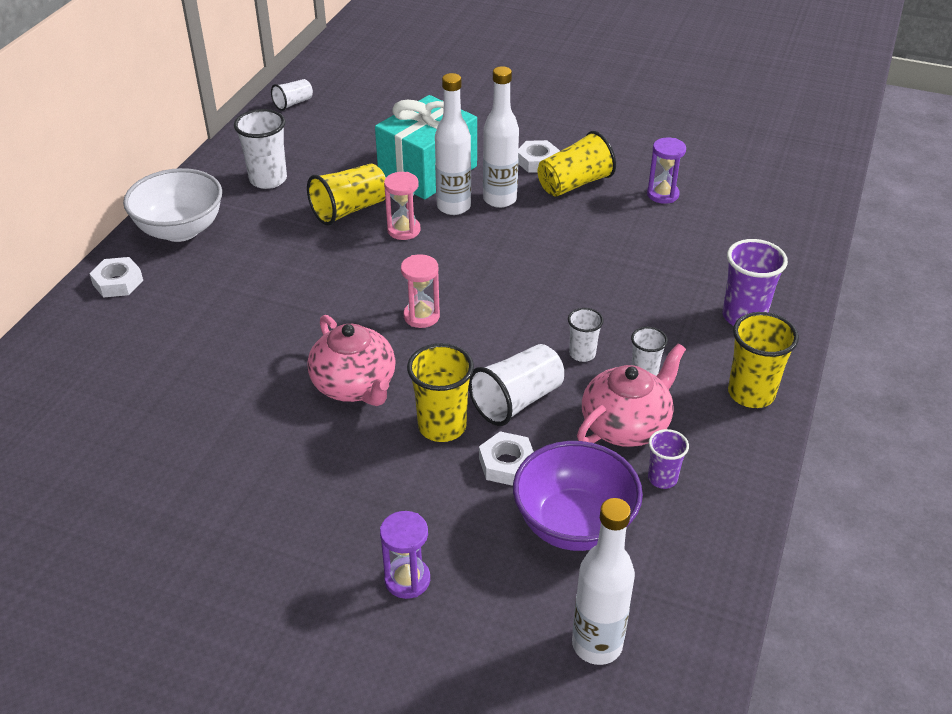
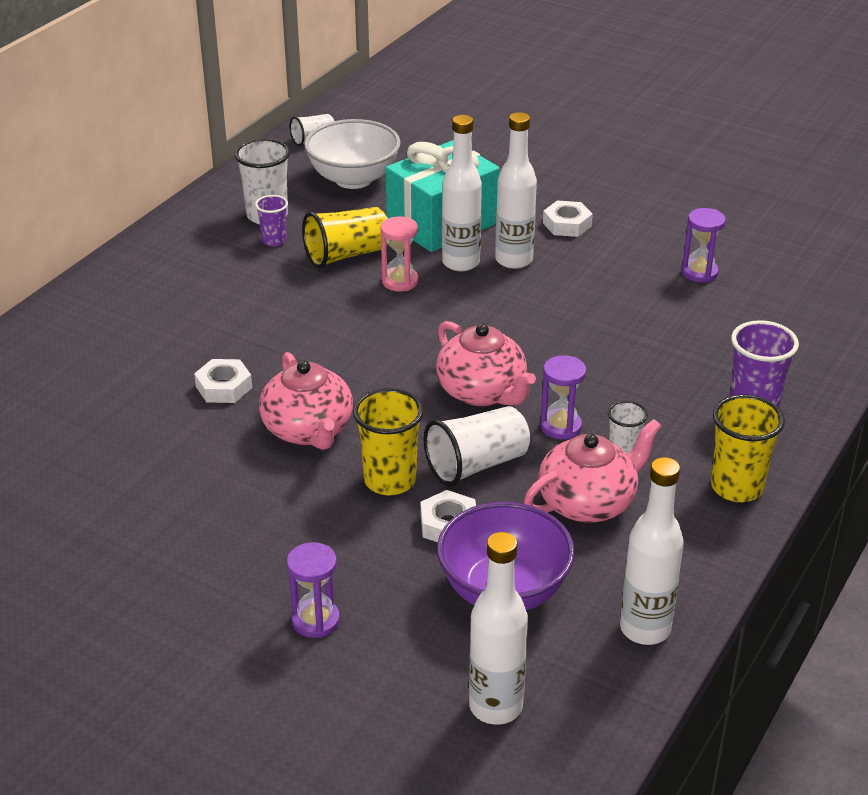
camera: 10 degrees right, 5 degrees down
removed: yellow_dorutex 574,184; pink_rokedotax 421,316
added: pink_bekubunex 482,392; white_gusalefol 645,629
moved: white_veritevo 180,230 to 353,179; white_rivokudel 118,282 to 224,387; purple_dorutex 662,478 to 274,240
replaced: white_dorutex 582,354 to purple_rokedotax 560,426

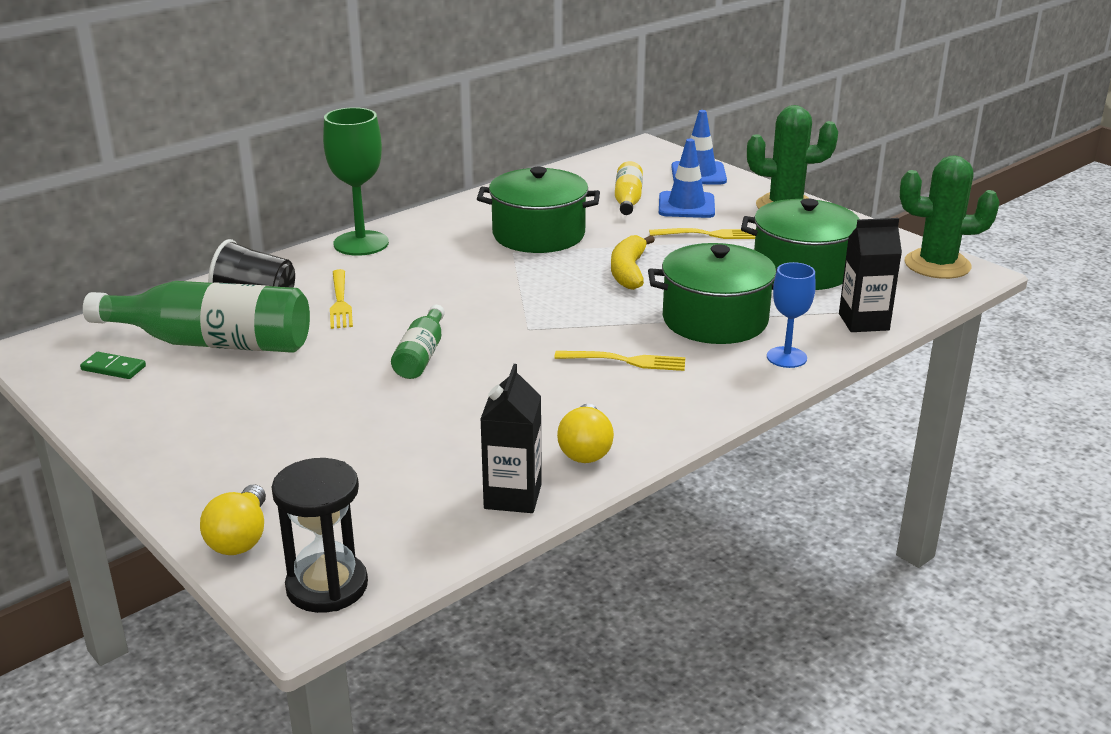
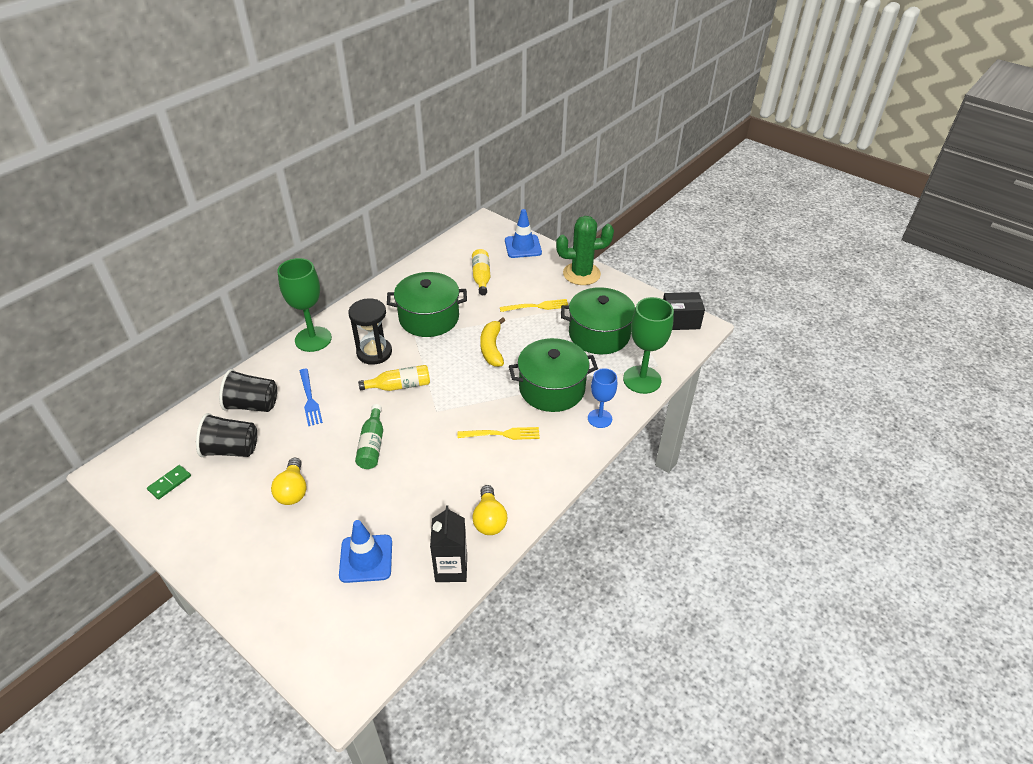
camera: 10 degrees left, 15 degrees up
added: yellow_gusalefol 399,386
moved: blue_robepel 686,205 to 366,558; black_rokedotax 327,586 to 374,352; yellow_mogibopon 240,538 to 293,490
replaced: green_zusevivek 937,265 to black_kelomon 680,321; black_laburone 863,322 to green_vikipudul 642,380; green_gusalefol 212,342 to black_dorutex 232,449
recoloured: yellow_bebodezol 340,302 to blue_bebodezol 310,399
turned: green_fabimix 113,368 = 169,483 60 degrees counterclockwise

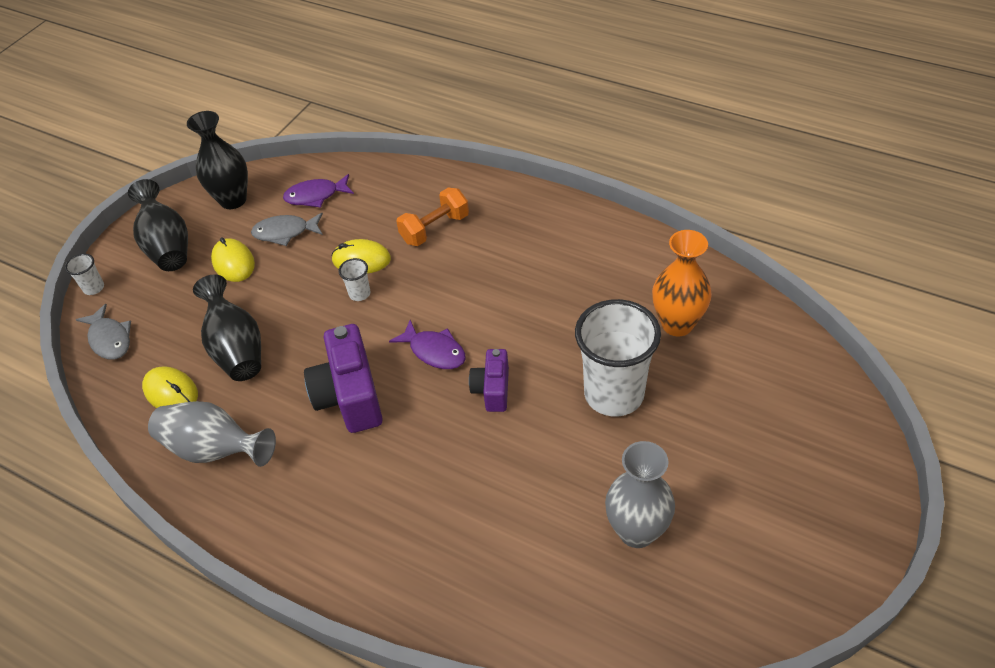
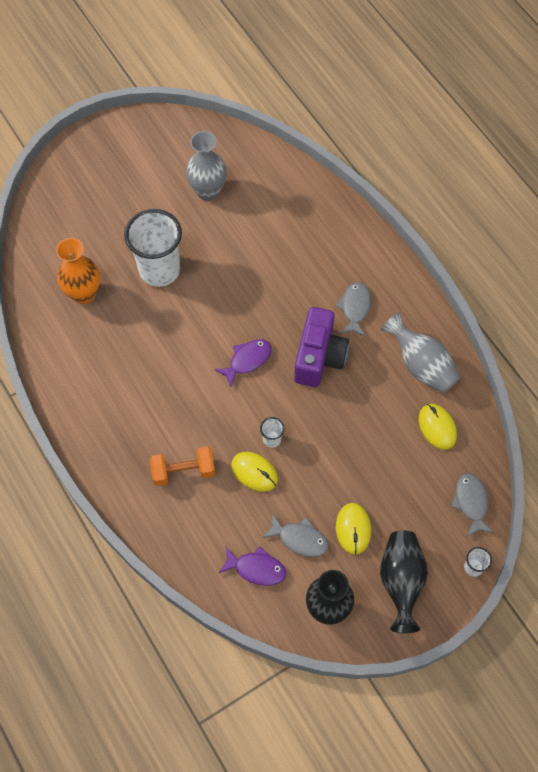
camera: 155 degrees left, 15 degrees up
removed: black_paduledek 237,348; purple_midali 492,389
added: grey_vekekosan 355,308
turned: purple_vekekosan 434,351 = 247,360 75 degrees clockwise

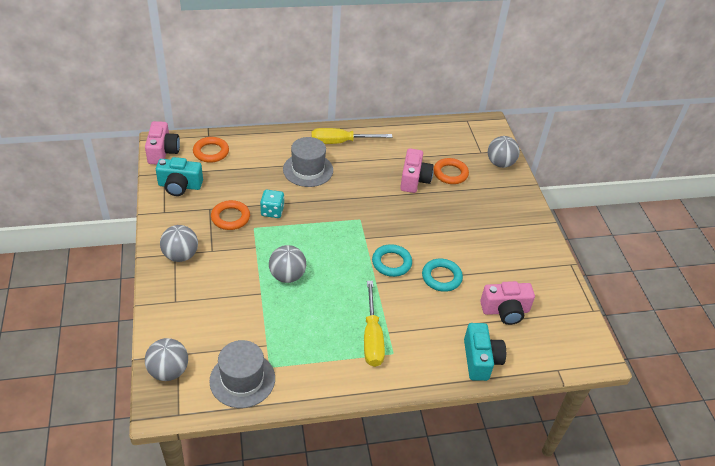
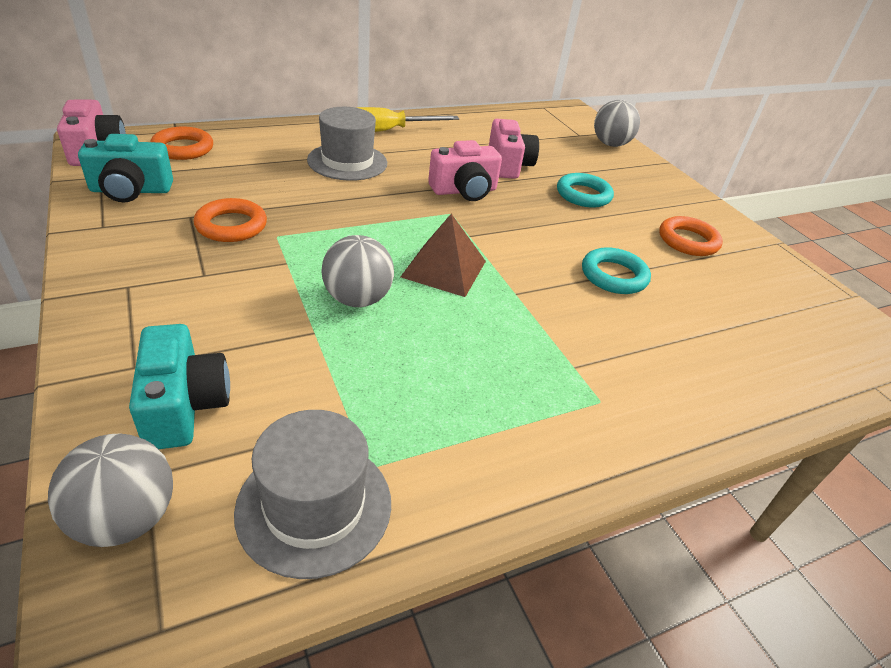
camera: 15 degrees left, 5 degrees down
removed: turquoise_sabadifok 272,211; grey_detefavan 181,255; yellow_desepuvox 372,337
added: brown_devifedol 444,269
moved: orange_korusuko 450,173 to 688,241; turquoise_korusuko 391,263 to 583,195; pink_midali 505,311 to 464,191; turquoise_midali 480,360 to 184,405

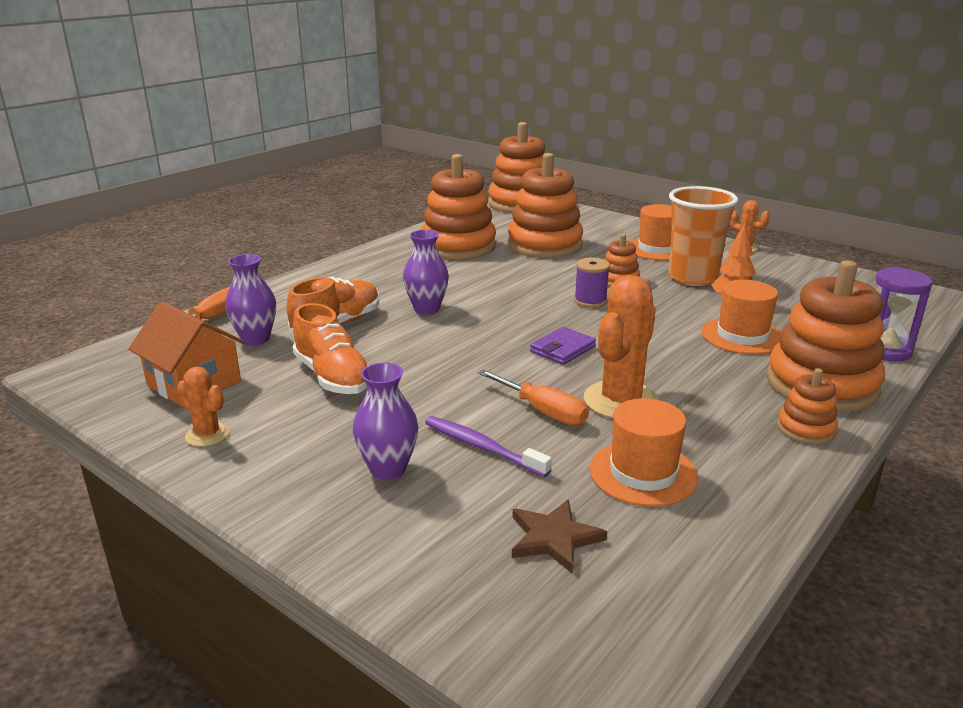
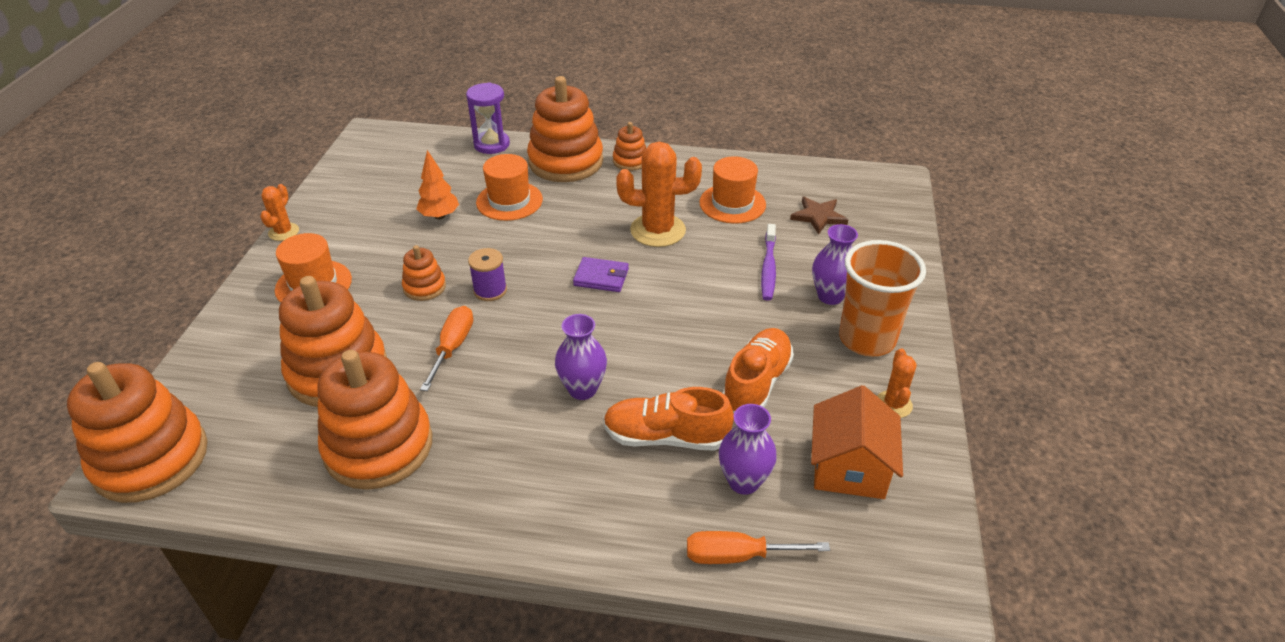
camera: 120 degrees left, 15 degrees up
moved: orange_dorutex 692,278 to 867,339; orange_desepuvox 543,411 to 452,347

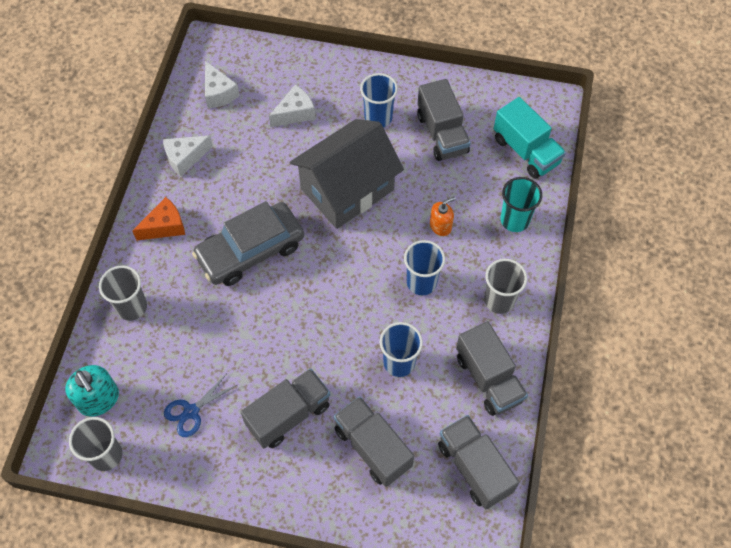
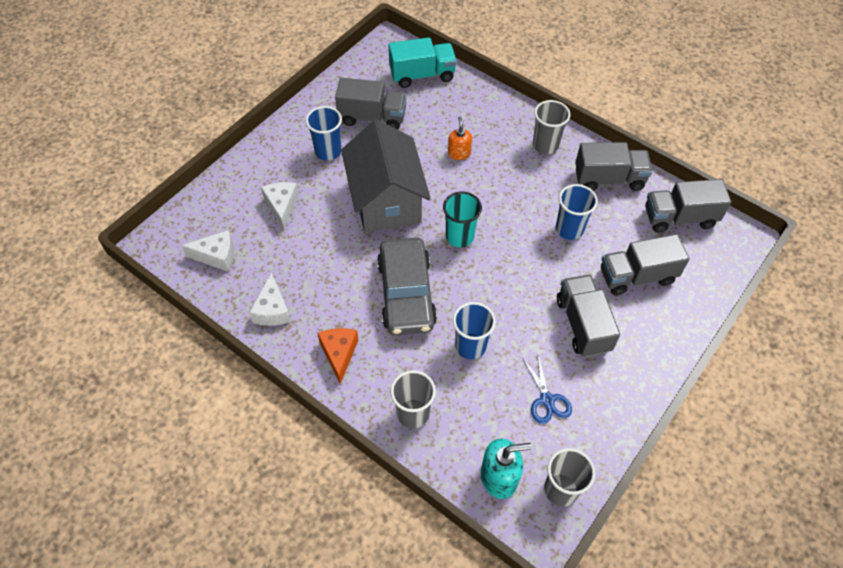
camera: 65 degrees left, 5 degrees down
moved: turquoise_dorutex 514,220 to 459,236; blue_dorutex 421,282 to 470,346

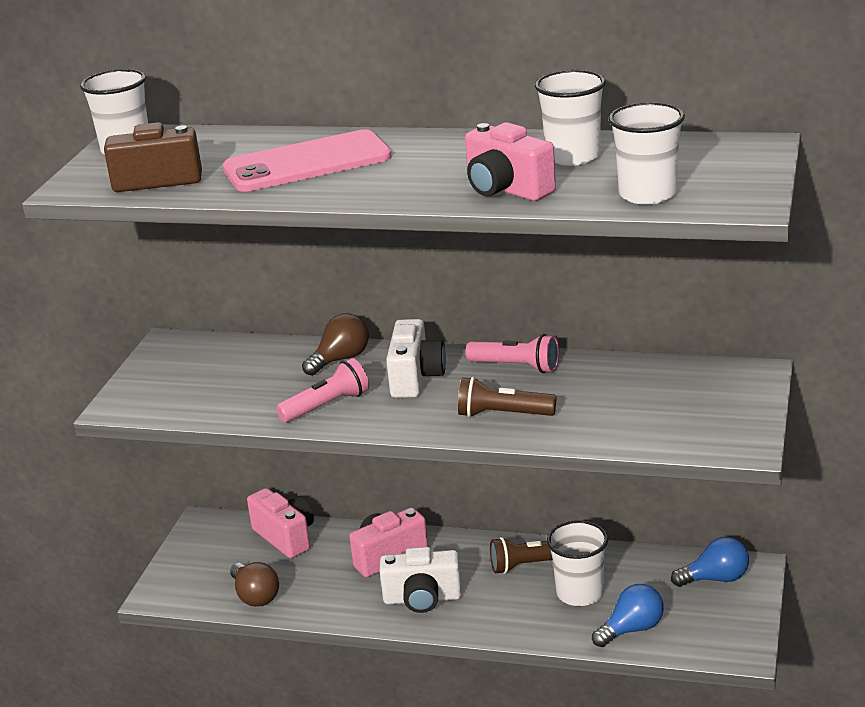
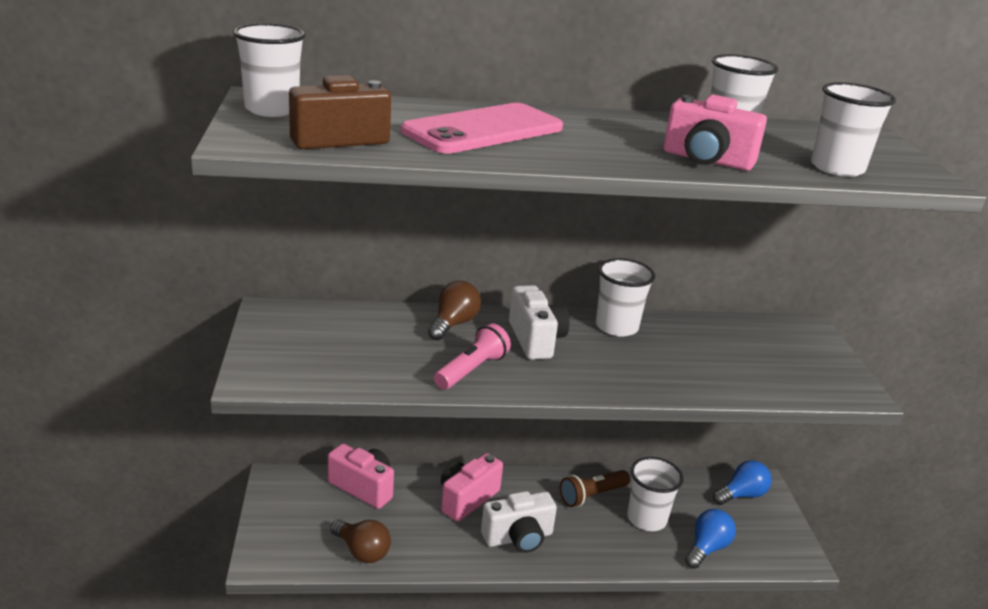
camera: 25 degrees left, 0 degrees up
removed: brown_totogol 502,415
replaced: pink_totogol 517,366 to white_dorutex 616,327

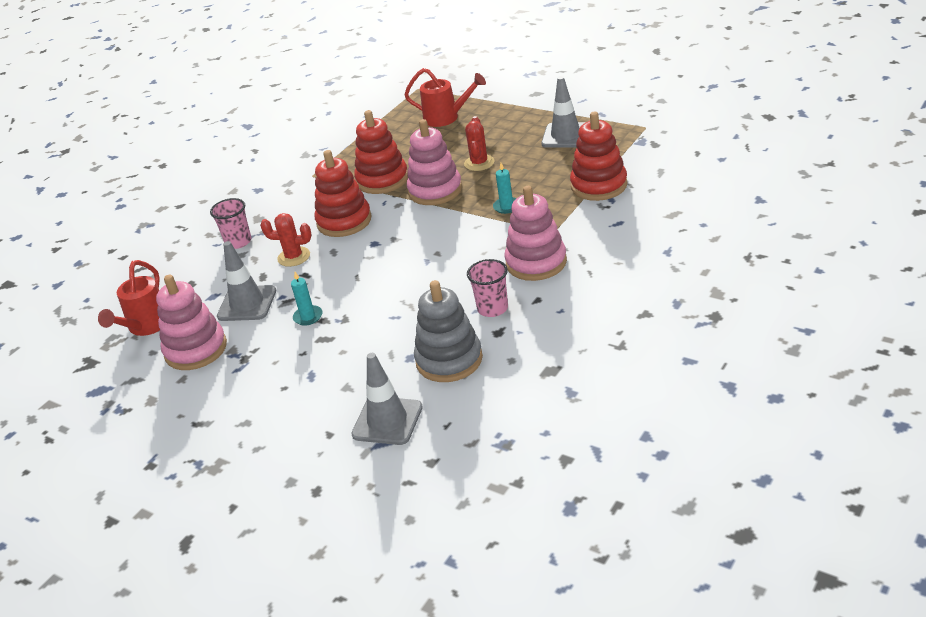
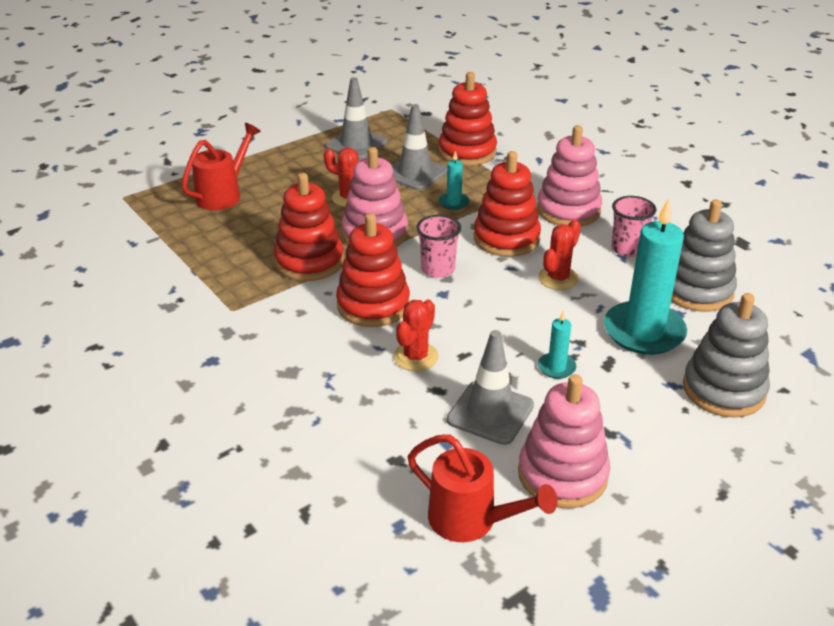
camera: 75 degrees left, 0 degrees up
added: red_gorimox 506,238; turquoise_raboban 644,332; red_zusevivek 558,278; grey_gorimox 723,390
moved: pink_dorutex 238,242 to 438,269; grey_robepel 387,421 to 415,173

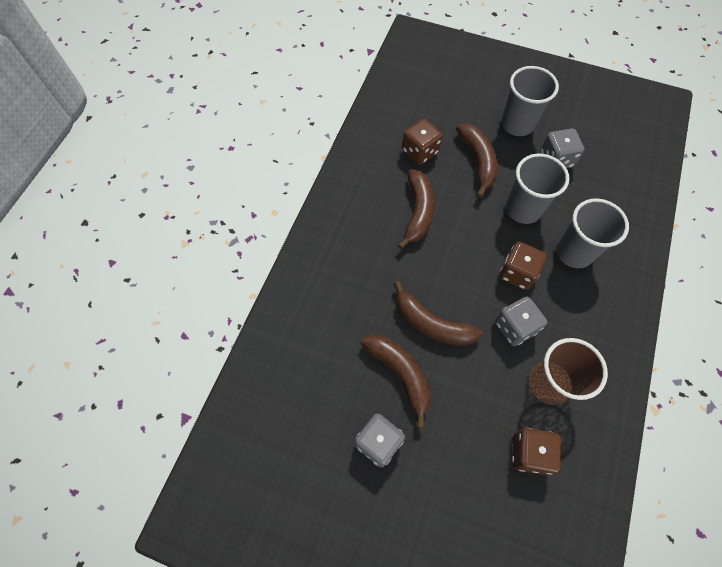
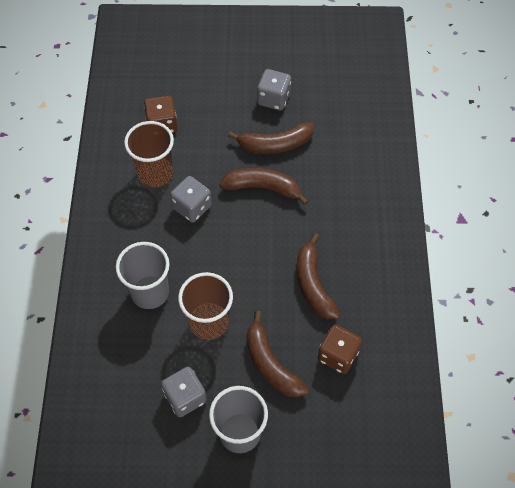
camera: 160 degrees right, 5 degrees down
removed: brown_sabadifok 517,273
recoloured: grey_dorutex 523,209 to brown_dorutex 209,322
turned: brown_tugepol 400,374 = 275,144 45 degrees counterclockwise

